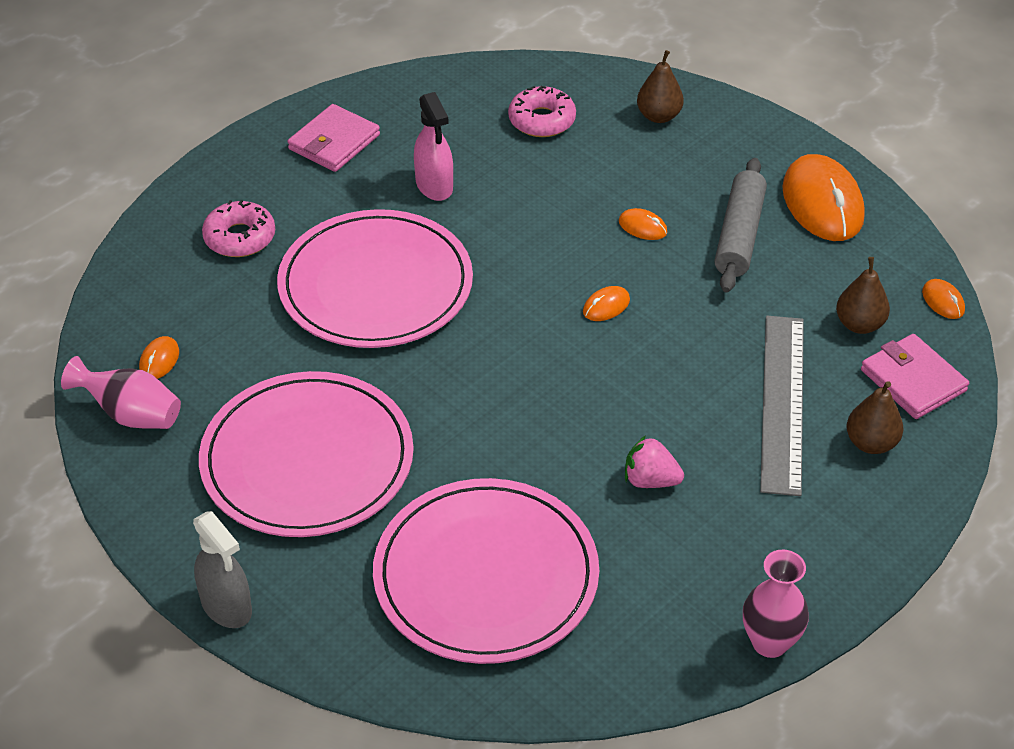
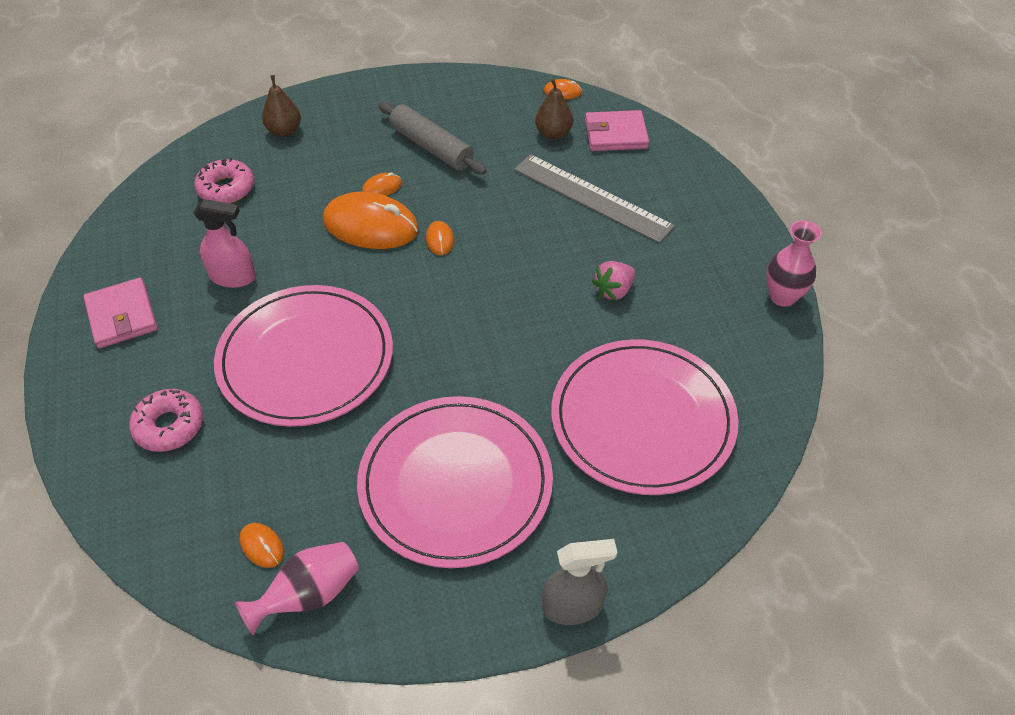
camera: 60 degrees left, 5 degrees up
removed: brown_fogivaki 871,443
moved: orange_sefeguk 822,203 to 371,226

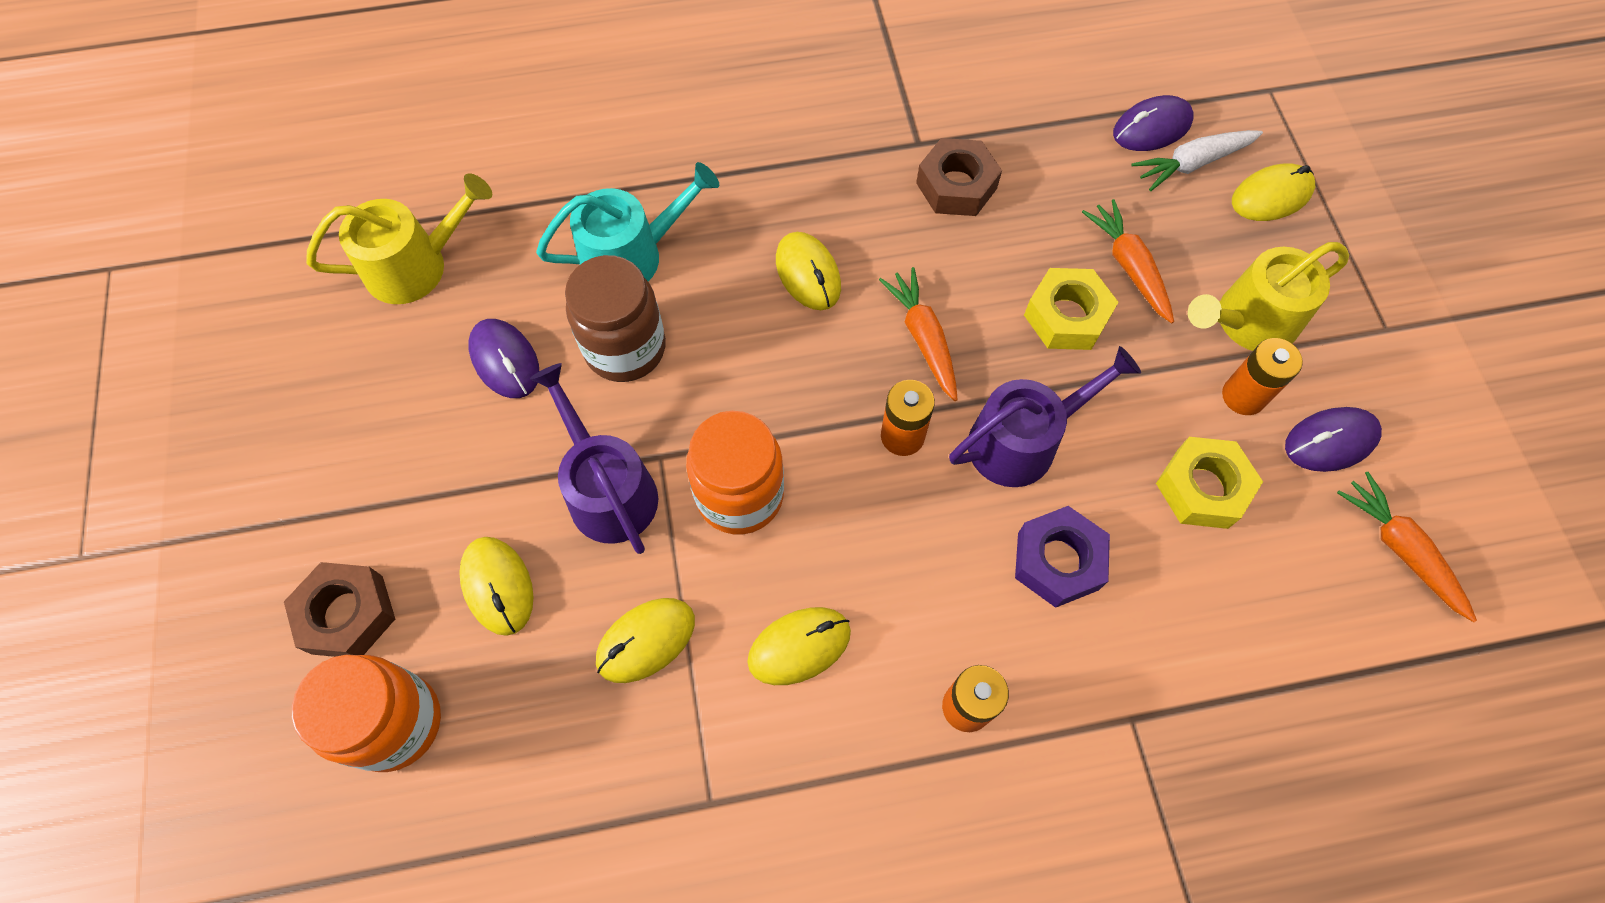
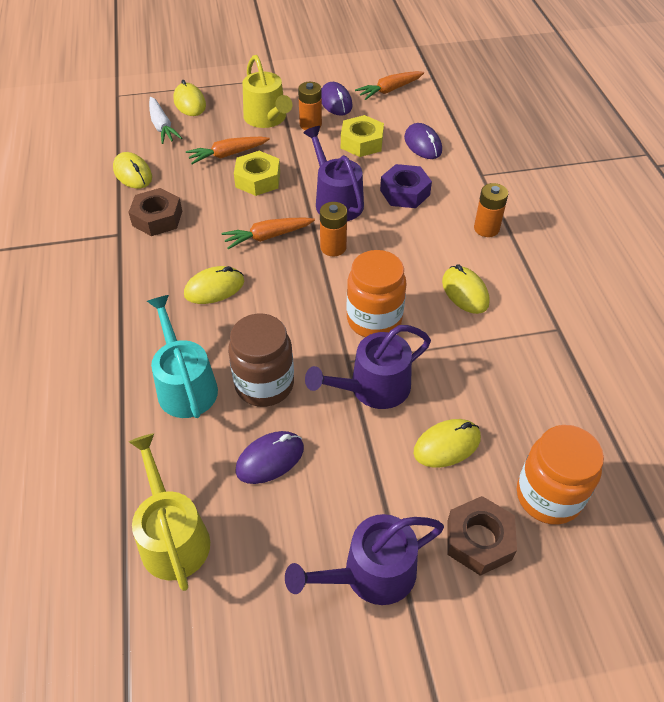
camera: 90 degrees left, 15 degrees down
added: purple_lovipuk 371,574
moved: purple_sefeguk 1151,128 to 422,144; yellow_sefeguk 646,641 to 133,173

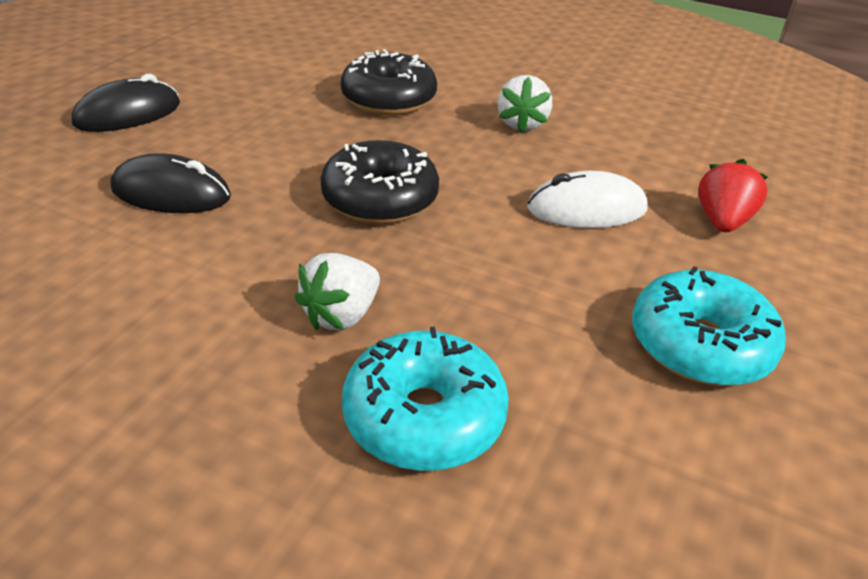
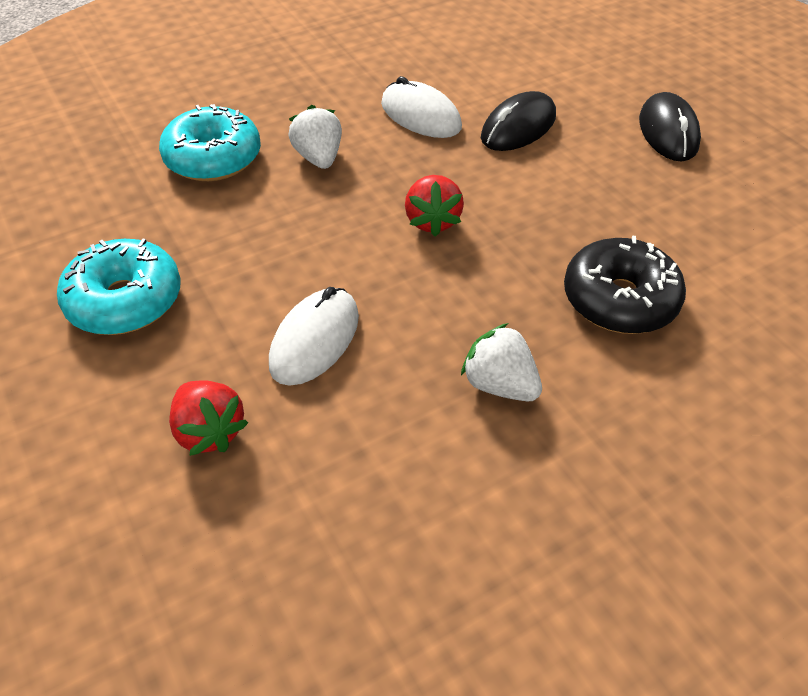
camera: 125 degrees right, 10 degrees up
added: white_sefeguk 420,116
replaced: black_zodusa 380,199 to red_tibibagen 432,221

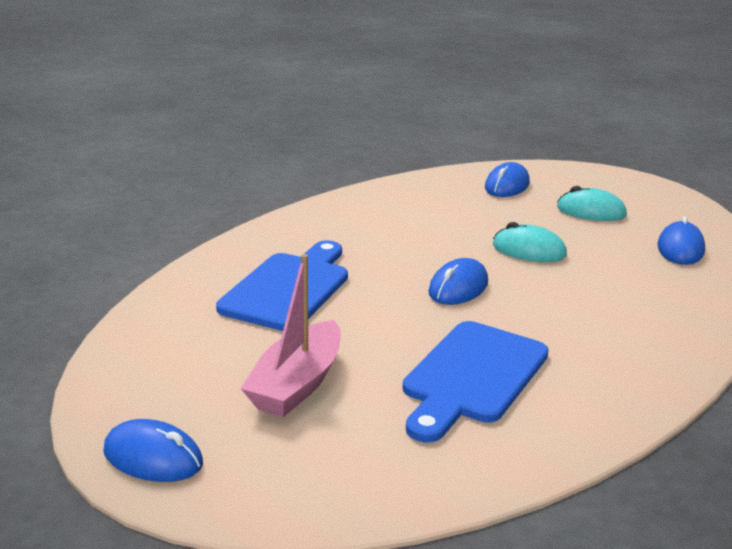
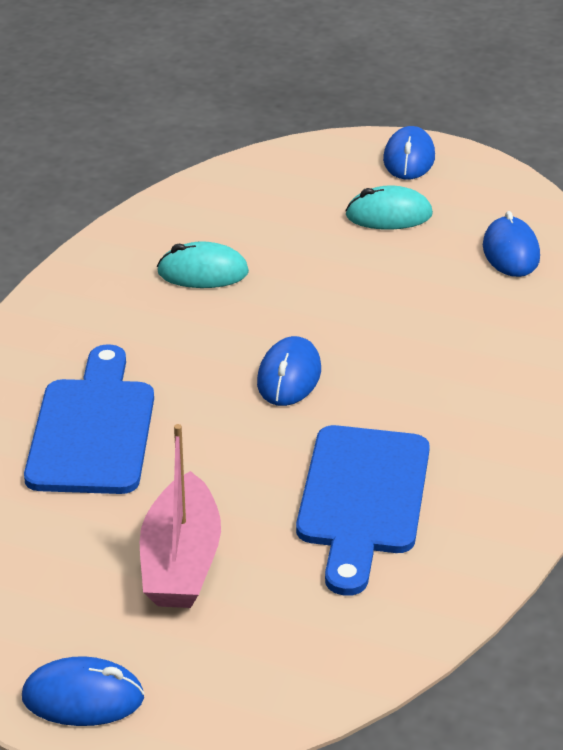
camera: 20 degrees left, 10 degrees up
moved: blue_sefeguk 507,186 to 409,159; turquoise_sefeguk 529,250 to 203,272

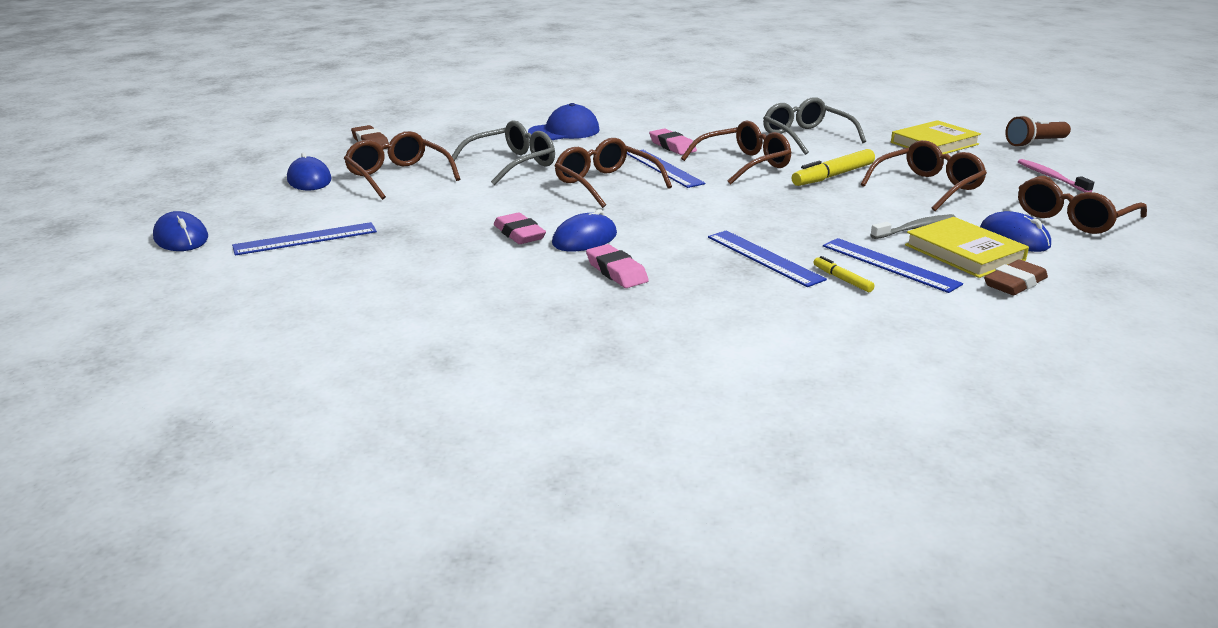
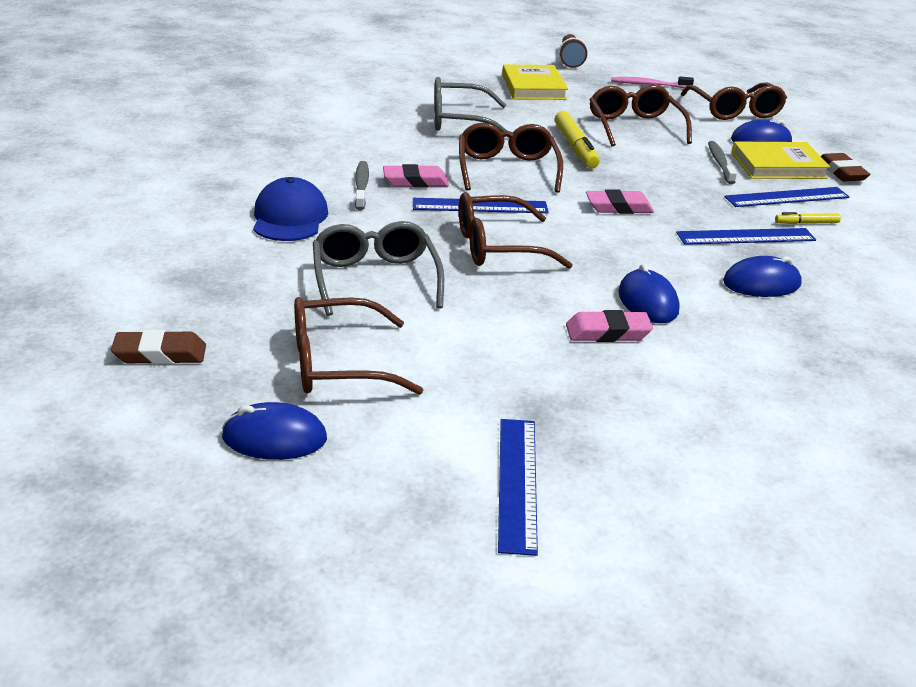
camera: 65 degrees left, 5 degrees up
added: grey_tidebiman 361,186
moved: blue_sefeguk 181,238 to 761,283; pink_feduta 616,271 to 618,207

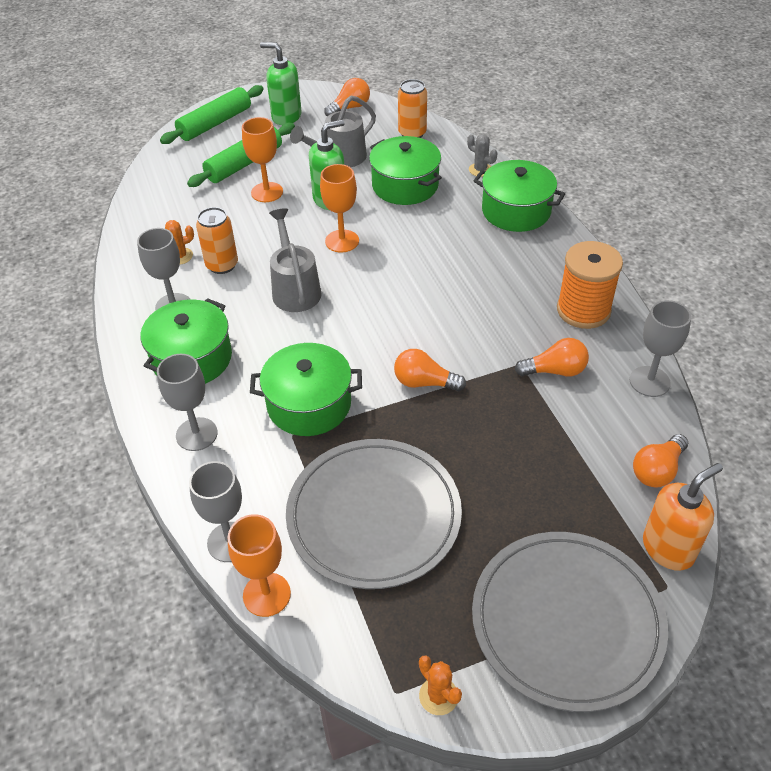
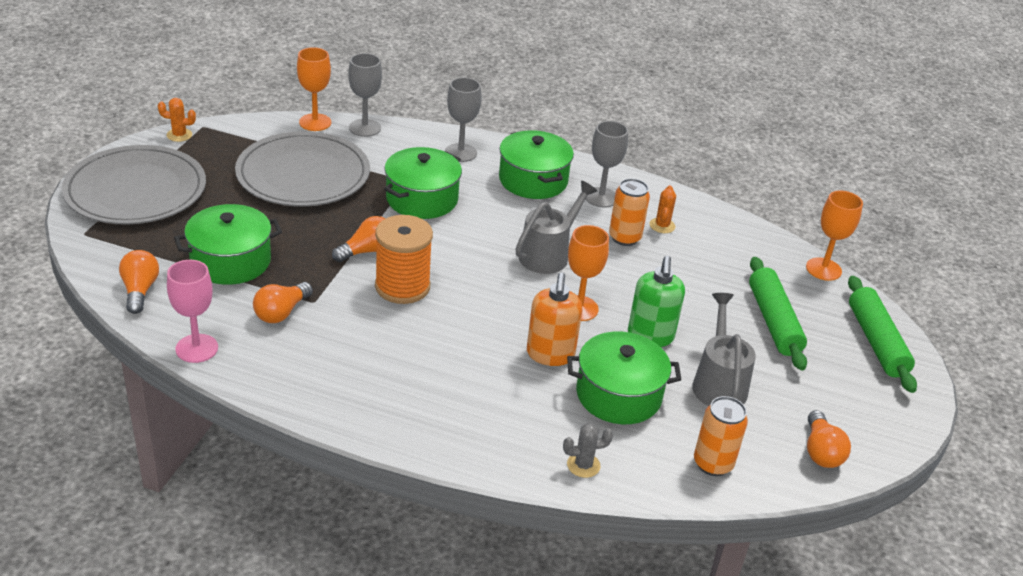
camera: 125 degrees right, 10 degrees down
removed: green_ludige 286,116
moved: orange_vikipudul 267,192 to 823,269; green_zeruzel 516,211 to 231,261; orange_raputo 583,310 to 402,287; orange_ludige 668,548 to 550,354
recoloured: grey_vikipudul 649,381 to pink_vikipudul 197,348
turned: grey_lovipuk 295,288 = 549,254 75 degrees counterclockwise

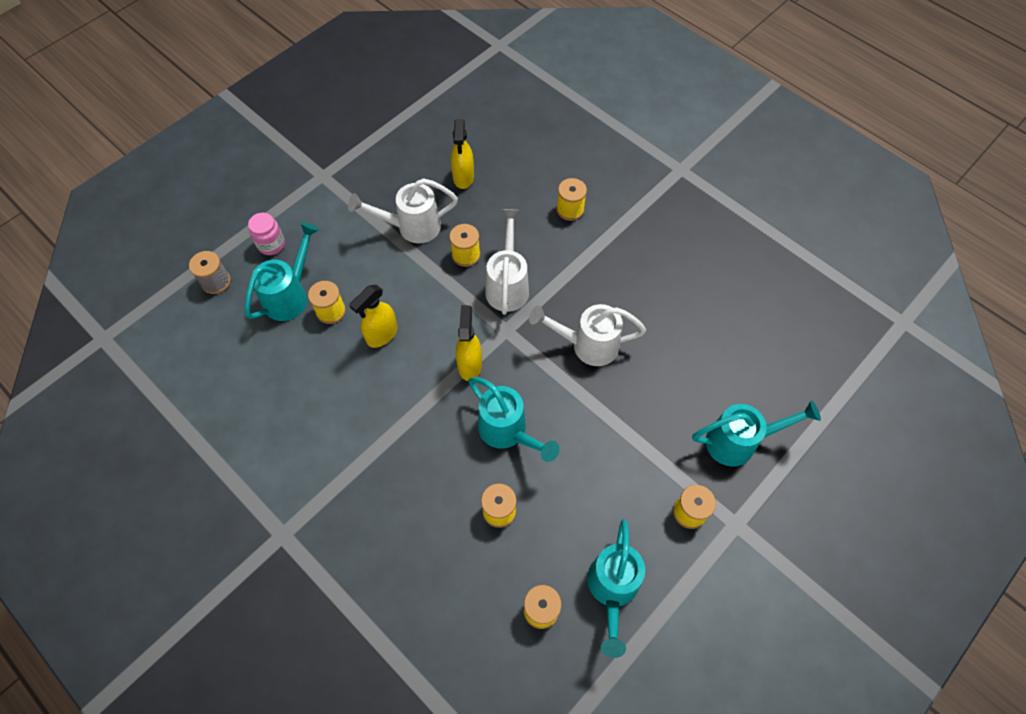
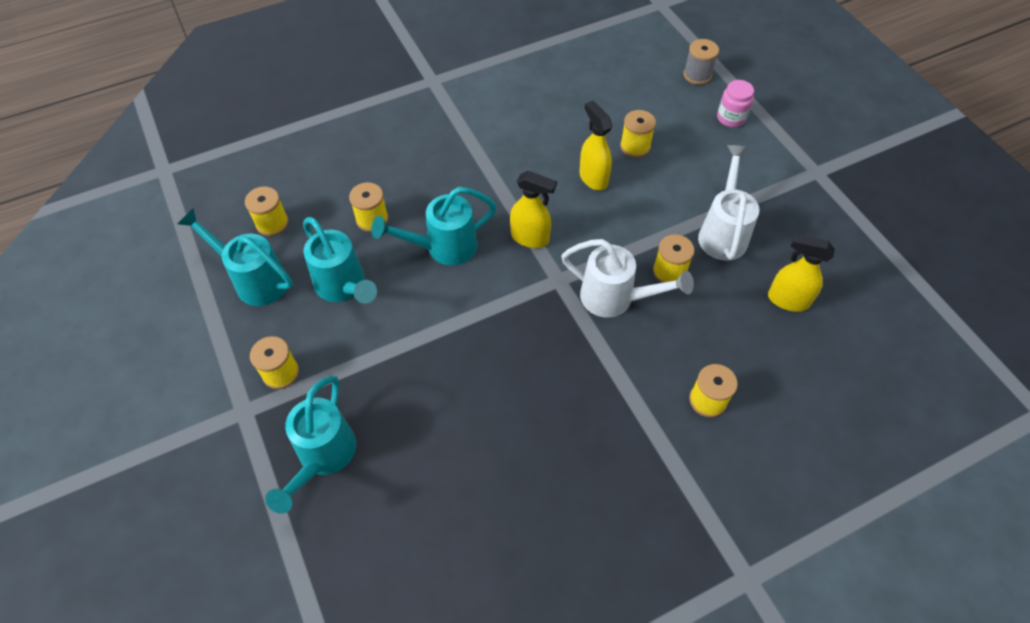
camera: 110 degrees right, 5 degrees down
removed: white_lovipuk 587,345
moved: turquoise_lovipuk 290,295 to 344,287

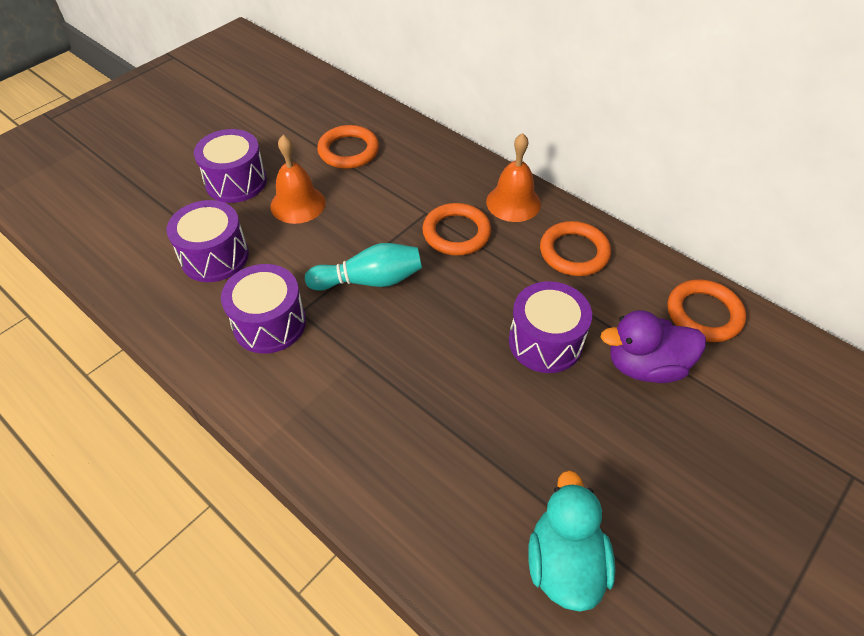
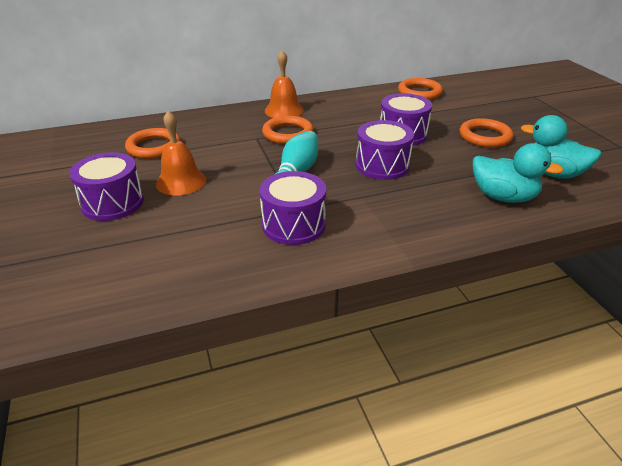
camera: 60 degrees left, 15 degrees down
removed: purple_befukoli 645,366
added: turquoise_befukoli 503,197
moved: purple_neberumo 215,257 to 382,165; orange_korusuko 574,252 to 485,137

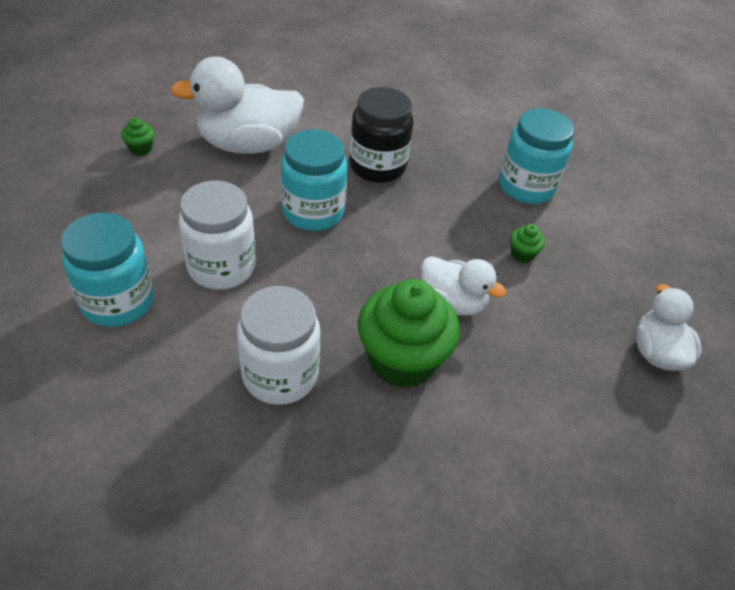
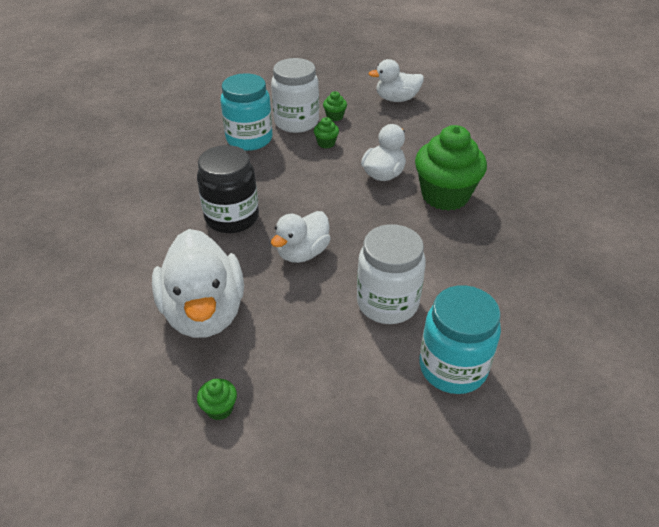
camera: 90 degrees left, 5 degrees down
added: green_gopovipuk 334,116
moved: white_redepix 280,375 to 296,122
replaced: turquoise_redepix 313,212 to white_befukoli 302,253

